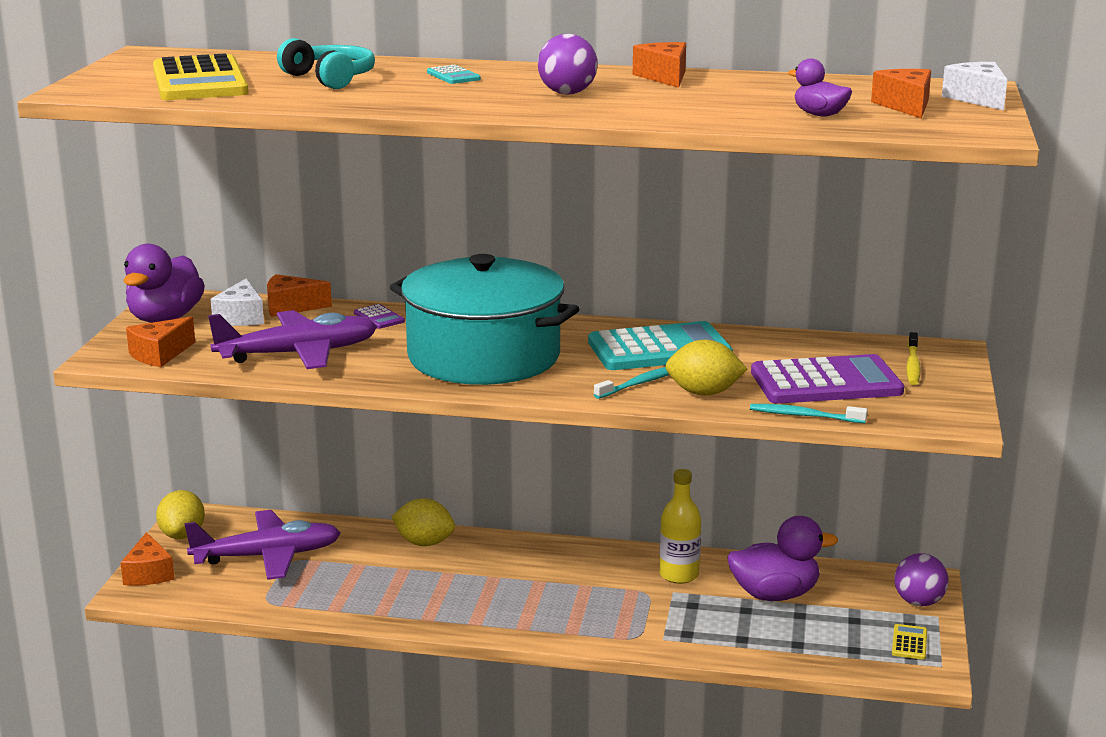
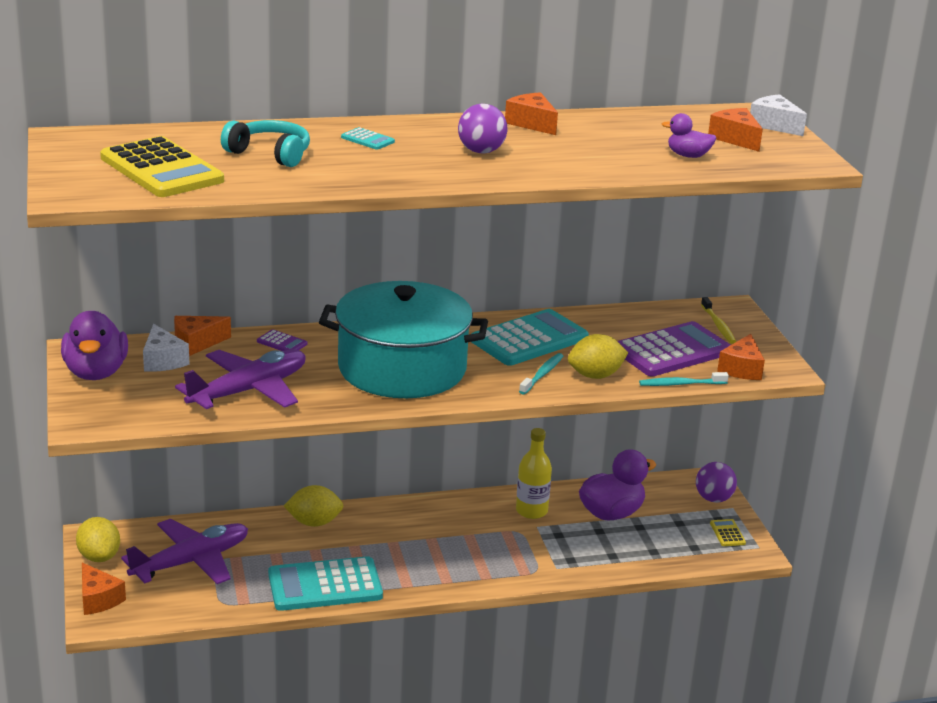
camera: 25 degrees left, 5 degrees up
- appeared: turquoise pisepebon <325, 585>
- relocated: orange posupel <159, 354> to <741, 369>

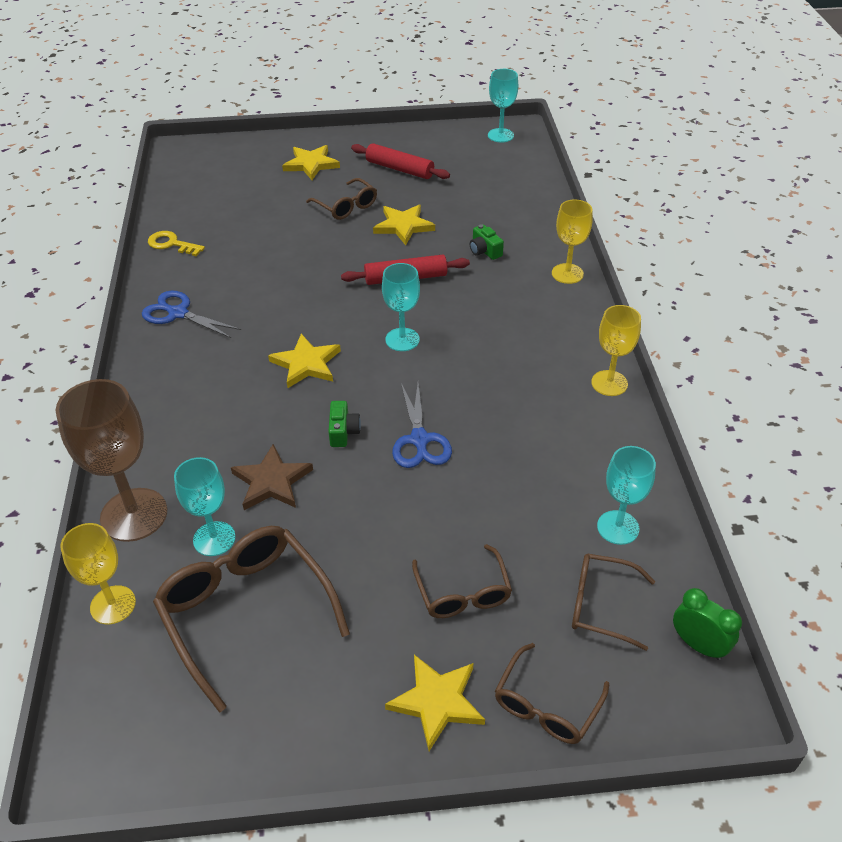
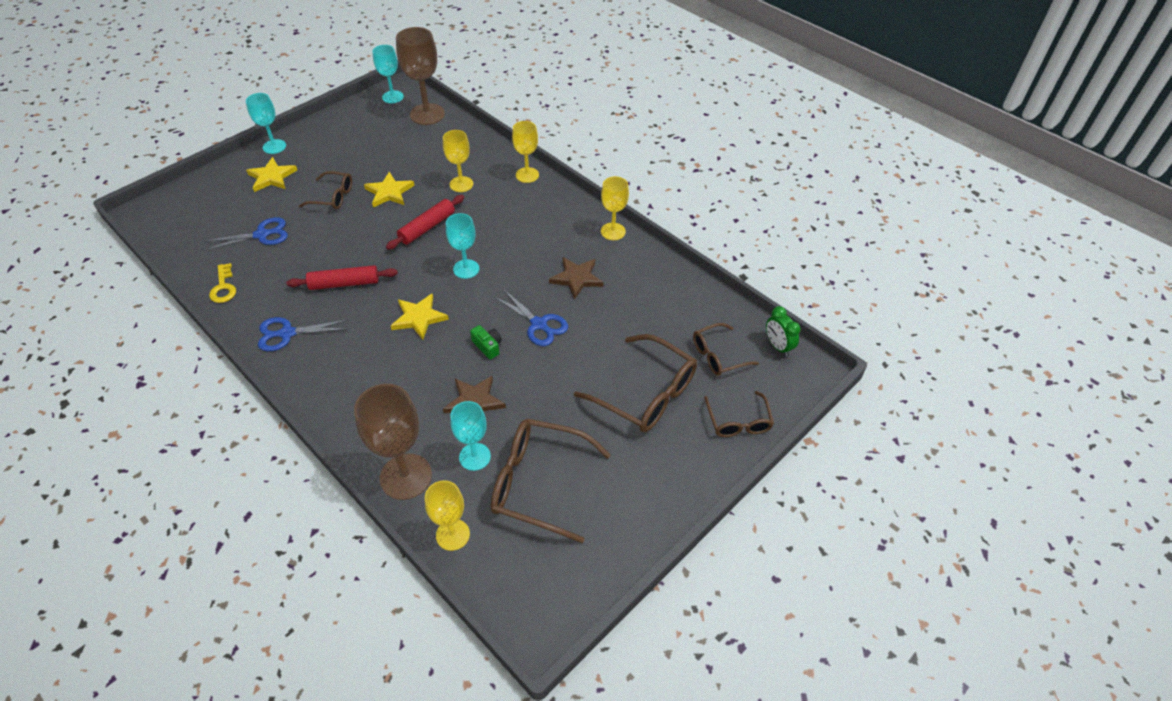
camera: 40 degrees left, 5 degrees up
- appeared: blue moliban <261, 235>
- spun: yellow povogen <171, 244> = <223, 287> 90 degrees counterclockwise
- relocated: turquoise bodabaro <618, 527> to <274, 146>
- relocated: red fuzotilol <399, 169> to <344, 283>
- appeared: brown bodabaro <427, 114>
- exchanged: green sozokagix <484, 251> to yellow bodabaro <461, 184>
- appeared: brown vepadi <576, 278>
- size: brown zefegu <463, 593> = <646, 394> x1.71
- spun: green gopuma <698, 645> = <777, 346> 120 degrees counterclockwise
- missing: yellow vepadi <437, 702>

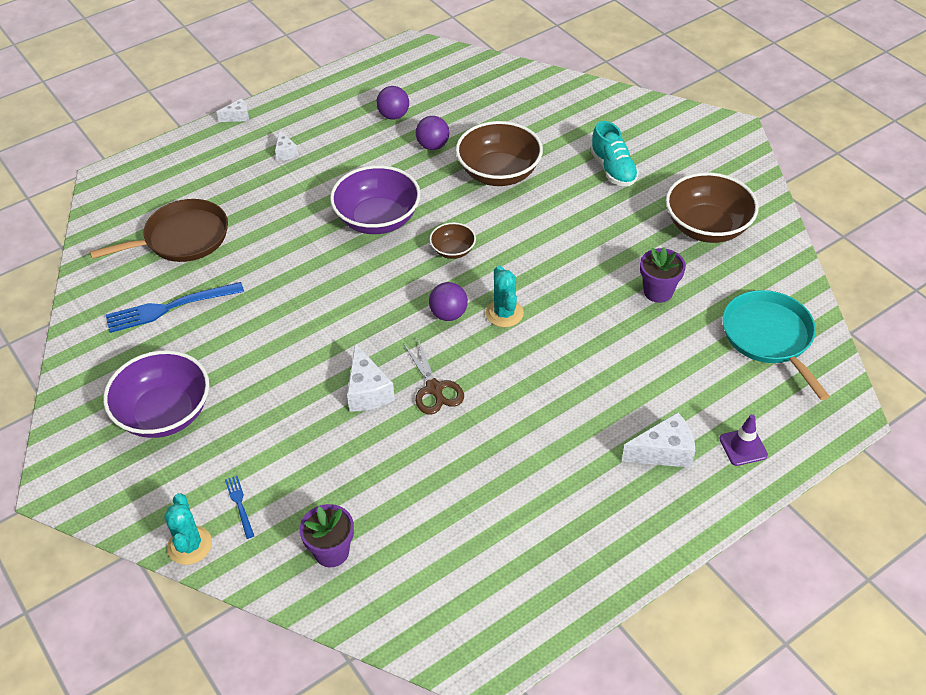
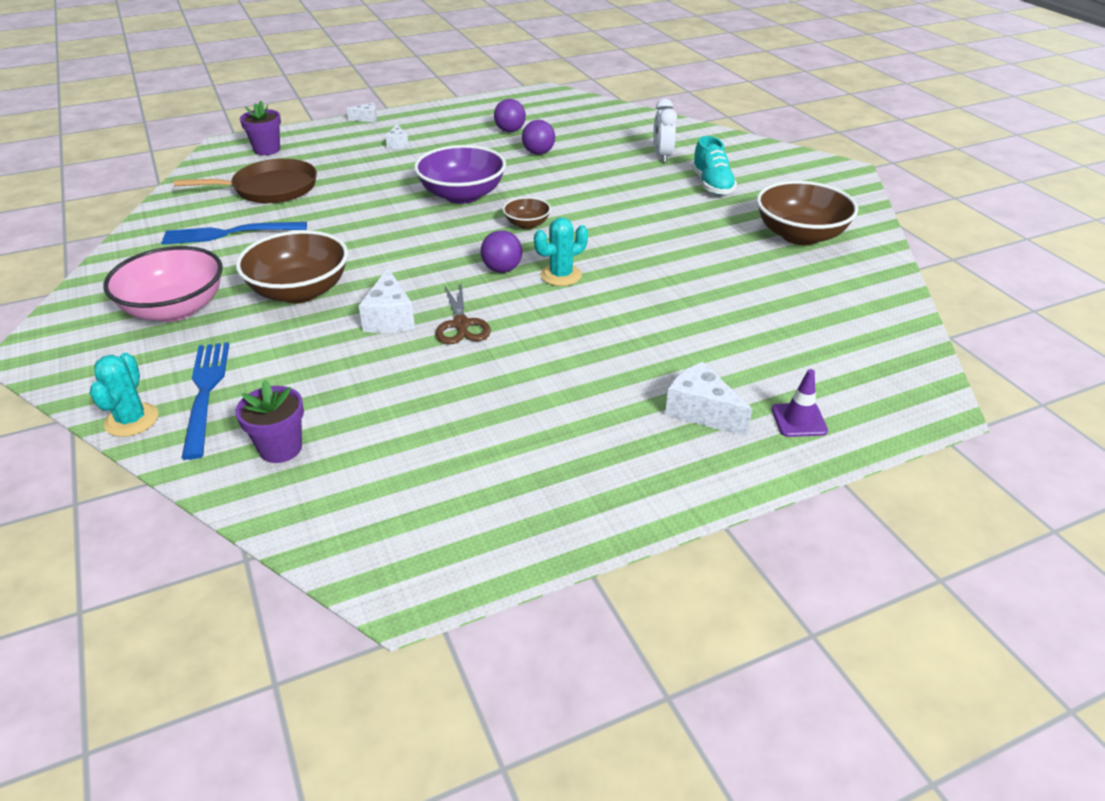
camera: 10 degrees right, 10 degrees down
- colour: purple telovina <164, 413> to pink telovina <175, 309>
- size: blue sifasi <239, 504> = <205, 392> x2.07
- relocated: brown telovina <499, 173> to <299, 291>
- relocated: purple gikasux <658, 291> to <267, 150>
- spun: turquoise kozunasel <504, 313> = <561, 275> 60 degrees clockwise
- appeared: white gopuma <662, 156>
- spun: white posupel <664, 452> = <701, 412> 135 degrees counterclockwise
- missing: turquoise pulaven <769, 337>

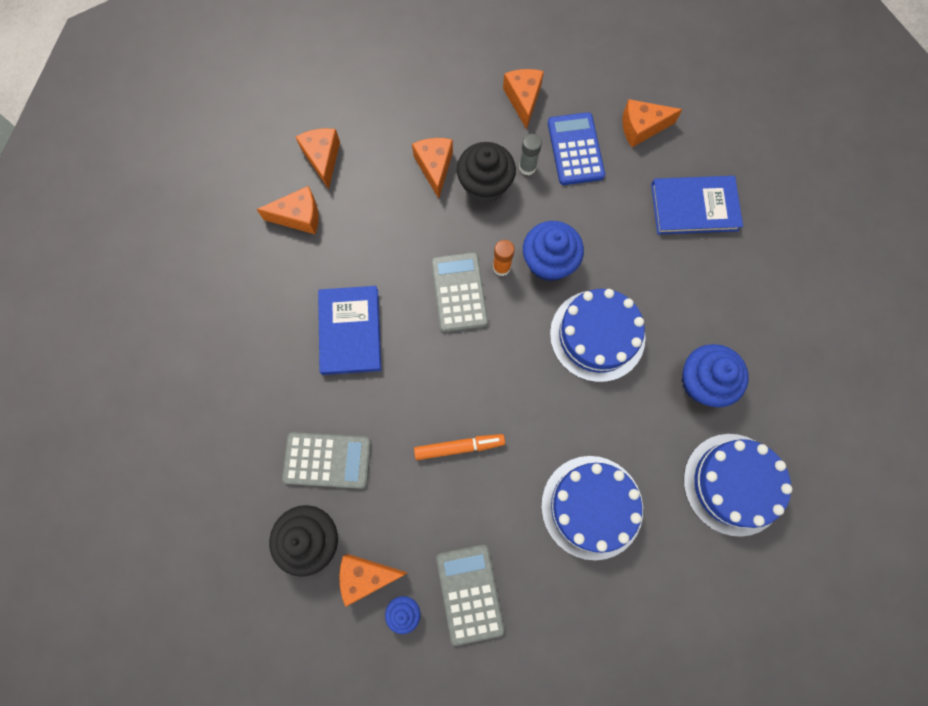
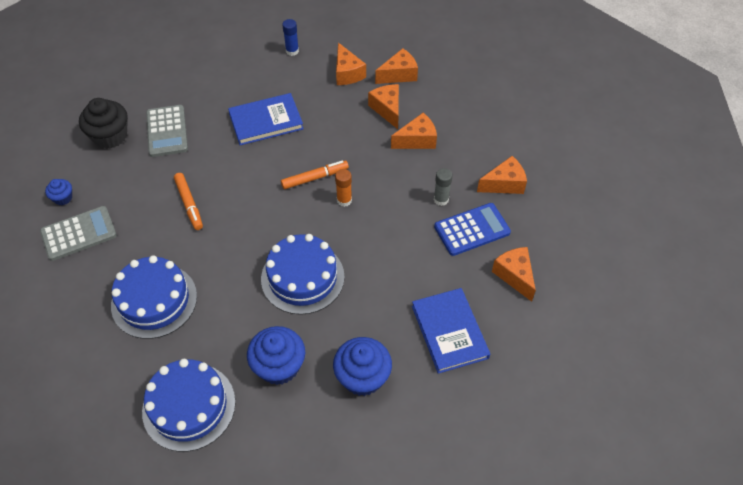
camera: 75 degrees right, 20 degrees down
- exchanged: grey pisepebon <459, 292> to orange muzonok <315, 178>
- appeared: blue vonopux <292, 51>
- relocated: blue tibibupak <549, 262> to <362, 377>
- relocated: orange posupel <366, 576> to <387, 109>
- missing: black tibibupak <485, 185>

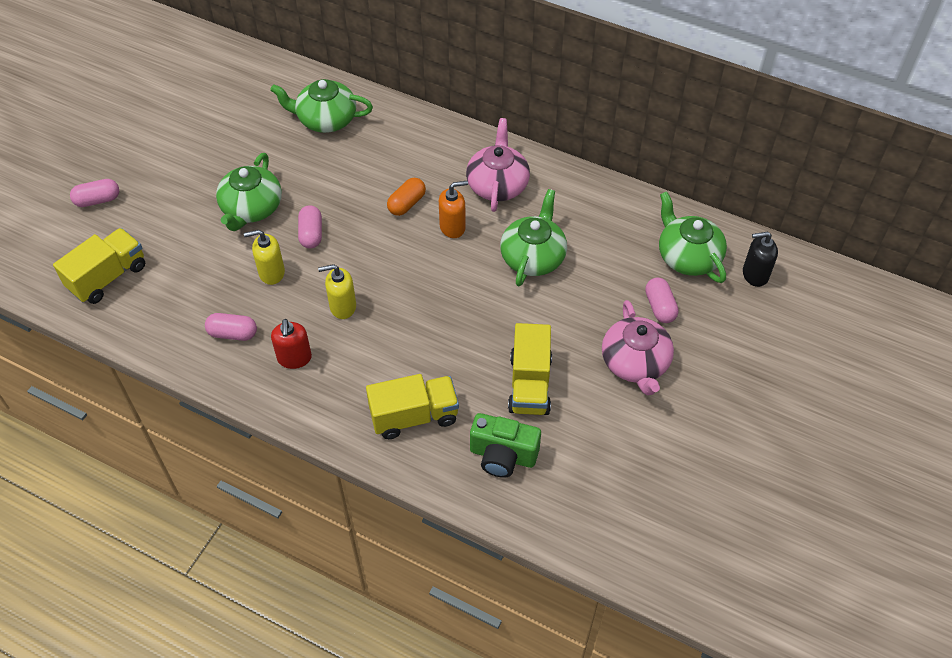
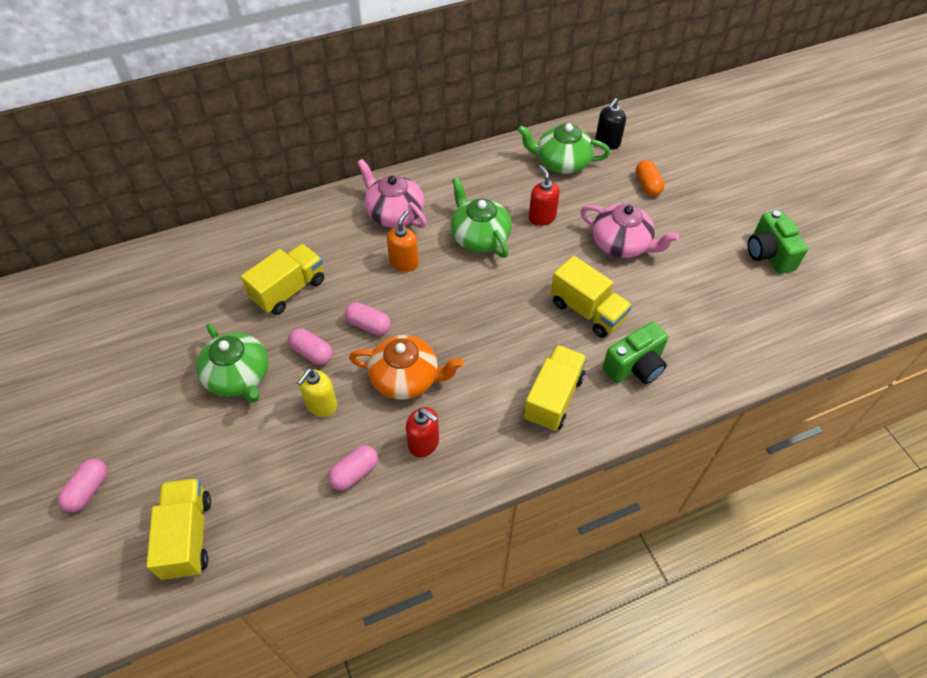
camera: 50 degrees left, 0 degrees up
- appeared: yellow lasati <289, 290>
- relocated: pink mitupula <660, 307> to <368, 325>
- exchanged: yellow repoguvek <342, 306> to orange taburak <406, 378>
- appeared: red repoguvek <542, 217>
- relocated: orange mitupula <407, 204> to <647, 185>
- appeared: green sozokagix <768, 254>
- missing: green taburak <326, 119>

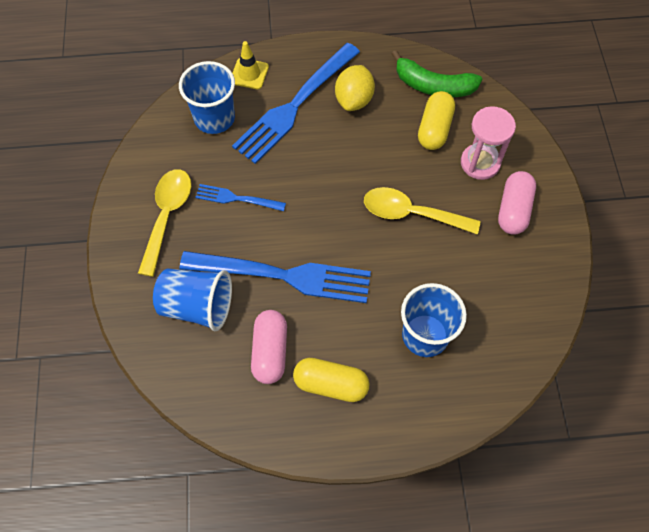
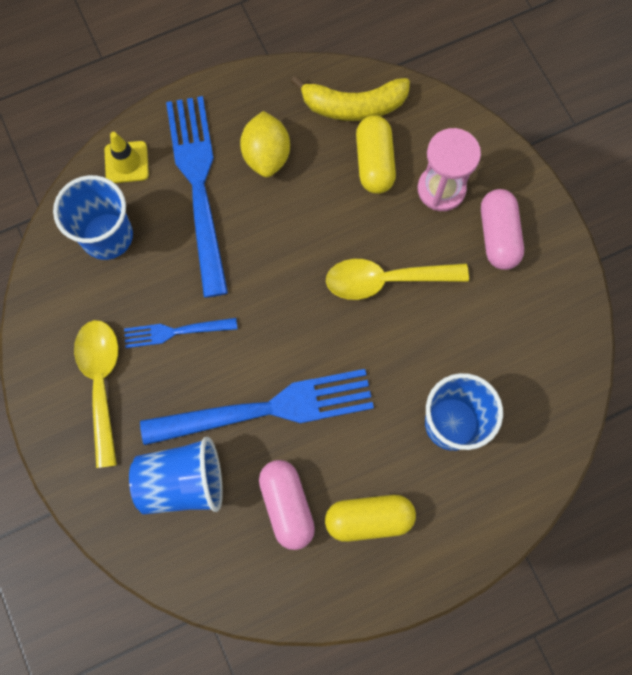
camera: 20 degrees left, 10 degrees up
- spun: blue sifasi <295, 105> = <198, 186> 150 degrees clockwise
- colour: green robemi <433, 86> to yellow robemi <353, 106>

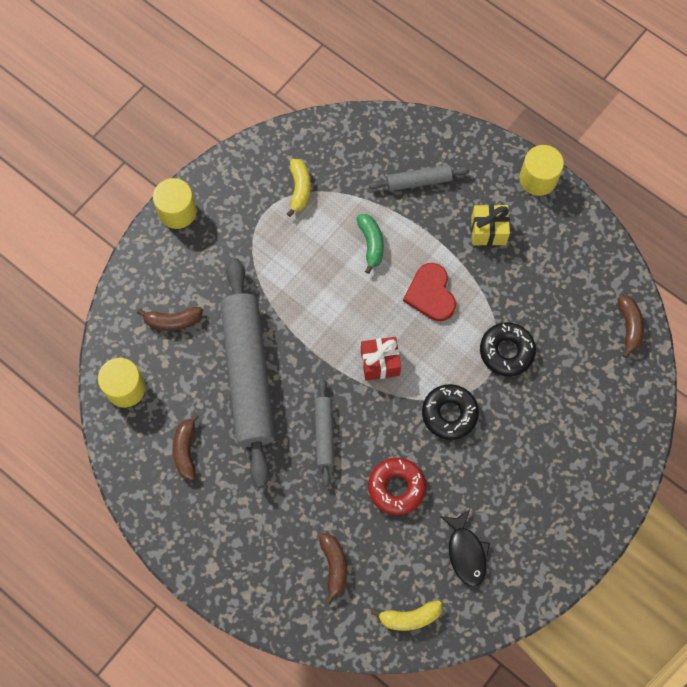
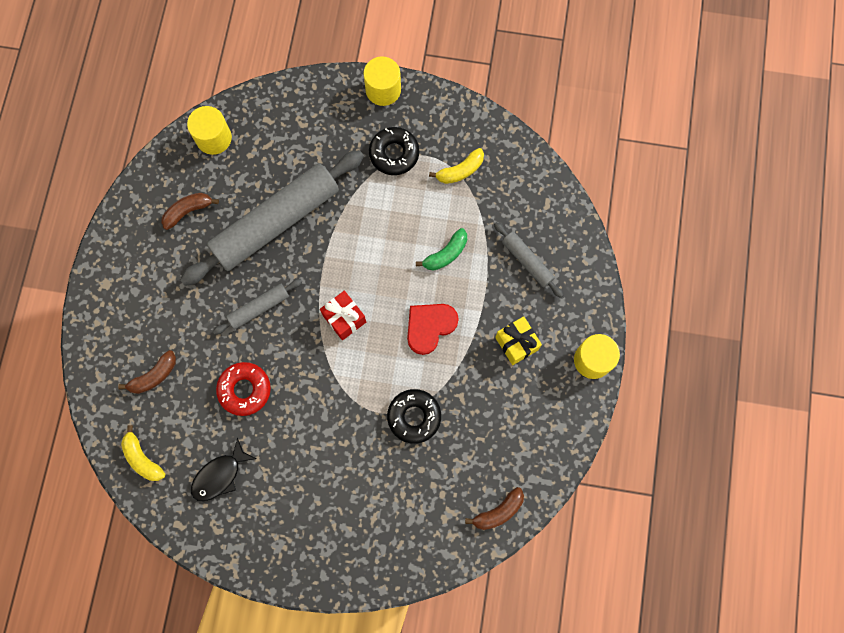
camera: 60 degrees right, 5 degrees up
- relocated: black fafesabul <449, 414> to <394, 154>
- missing: brown robemi <173, 321>

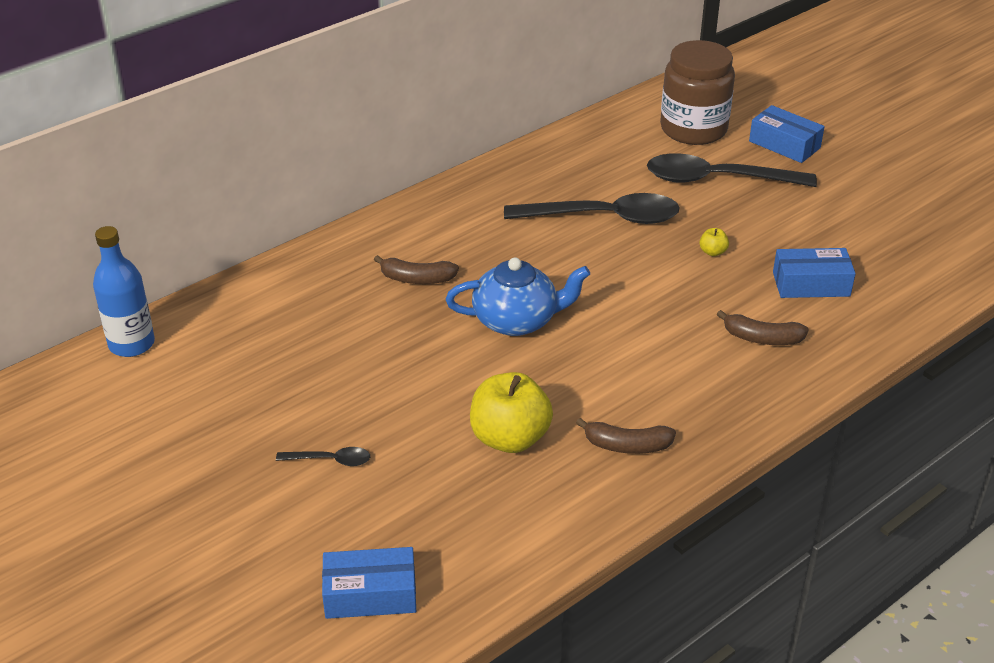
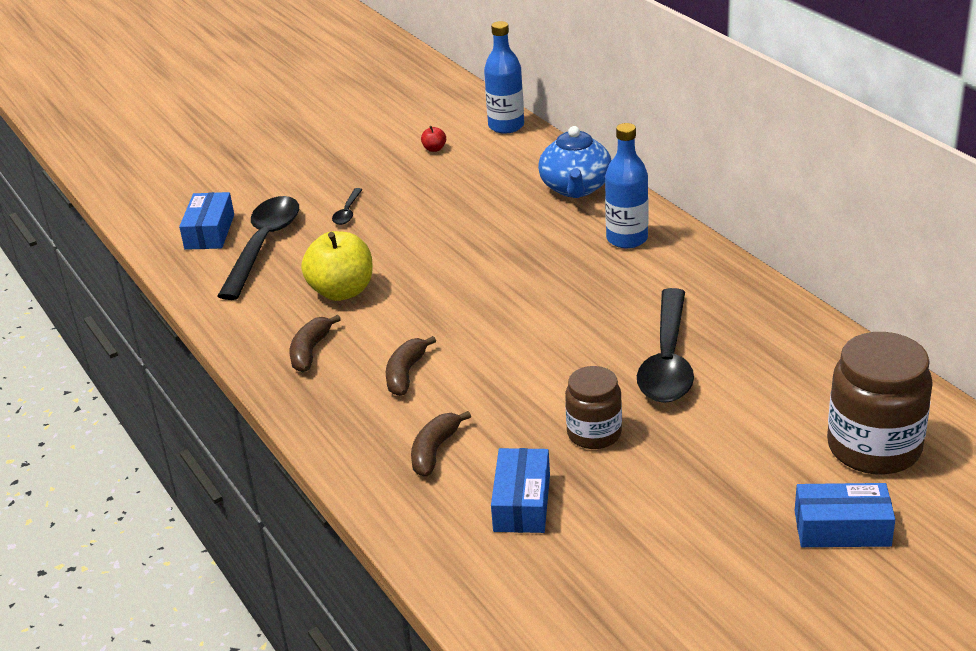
camera: 100 degrees right, 5 degrees down
- relocated: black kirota <717, 179> to <263, 245>
- relocated: brown robemi <416, 279> to <406, 374>
- appeared: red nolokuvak <434, 149>
- relocated: blue taburak <516, 320> to <576, 188>
- exchanged: yellow nolokuvak <712, 252> to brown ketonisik <594, 433>
- appeared: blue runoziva <627, 239>
- spun: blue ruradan <784, 144> = <842, 528> 45 degrees clockwise

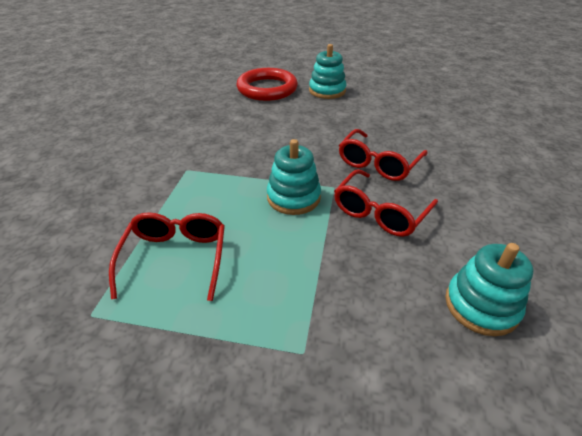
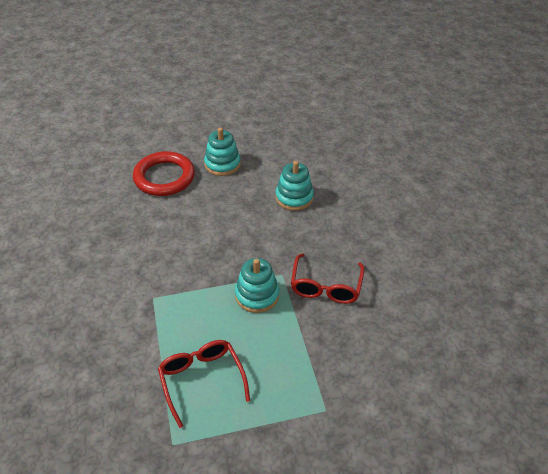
camera: 25 degrees left, 5 degrees up
- relocated: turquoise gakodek <481, 305> to <294, 197>
- missing: red zefegu <378, 164>

